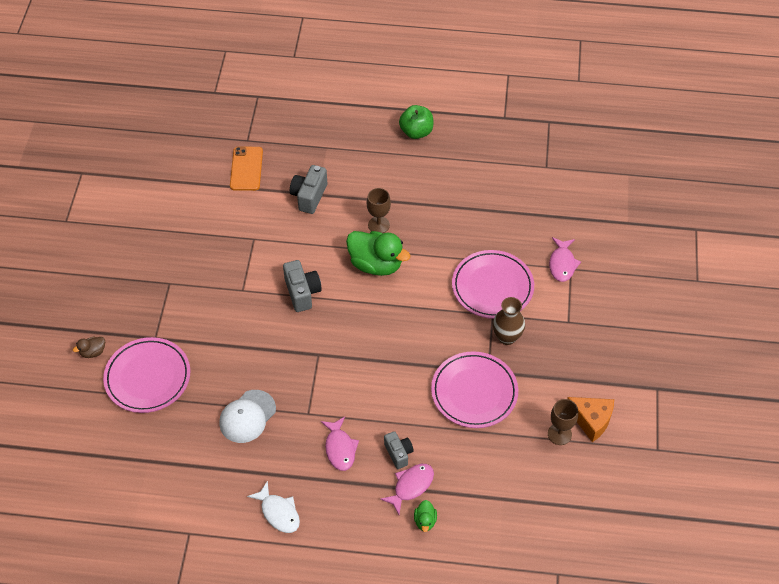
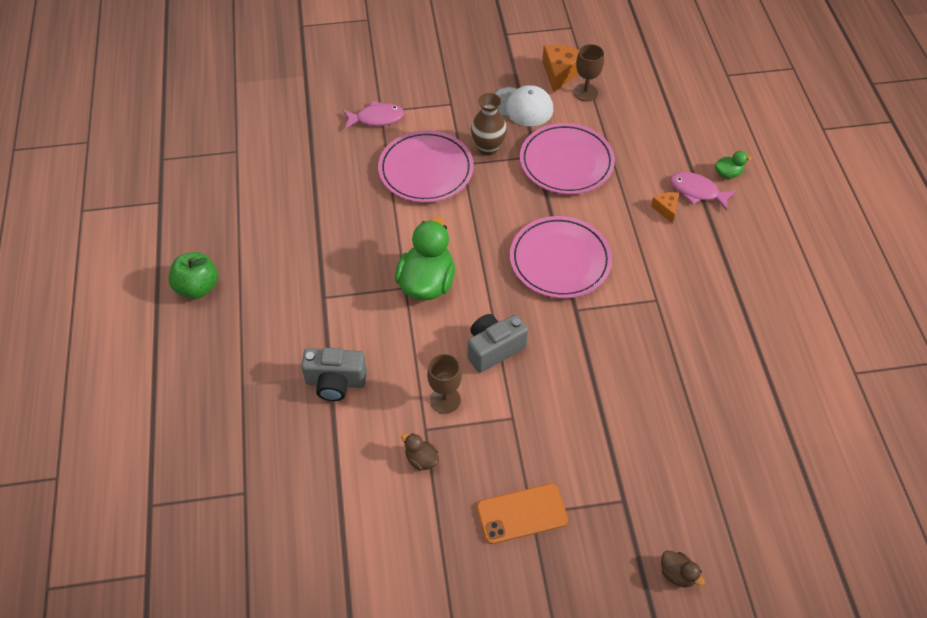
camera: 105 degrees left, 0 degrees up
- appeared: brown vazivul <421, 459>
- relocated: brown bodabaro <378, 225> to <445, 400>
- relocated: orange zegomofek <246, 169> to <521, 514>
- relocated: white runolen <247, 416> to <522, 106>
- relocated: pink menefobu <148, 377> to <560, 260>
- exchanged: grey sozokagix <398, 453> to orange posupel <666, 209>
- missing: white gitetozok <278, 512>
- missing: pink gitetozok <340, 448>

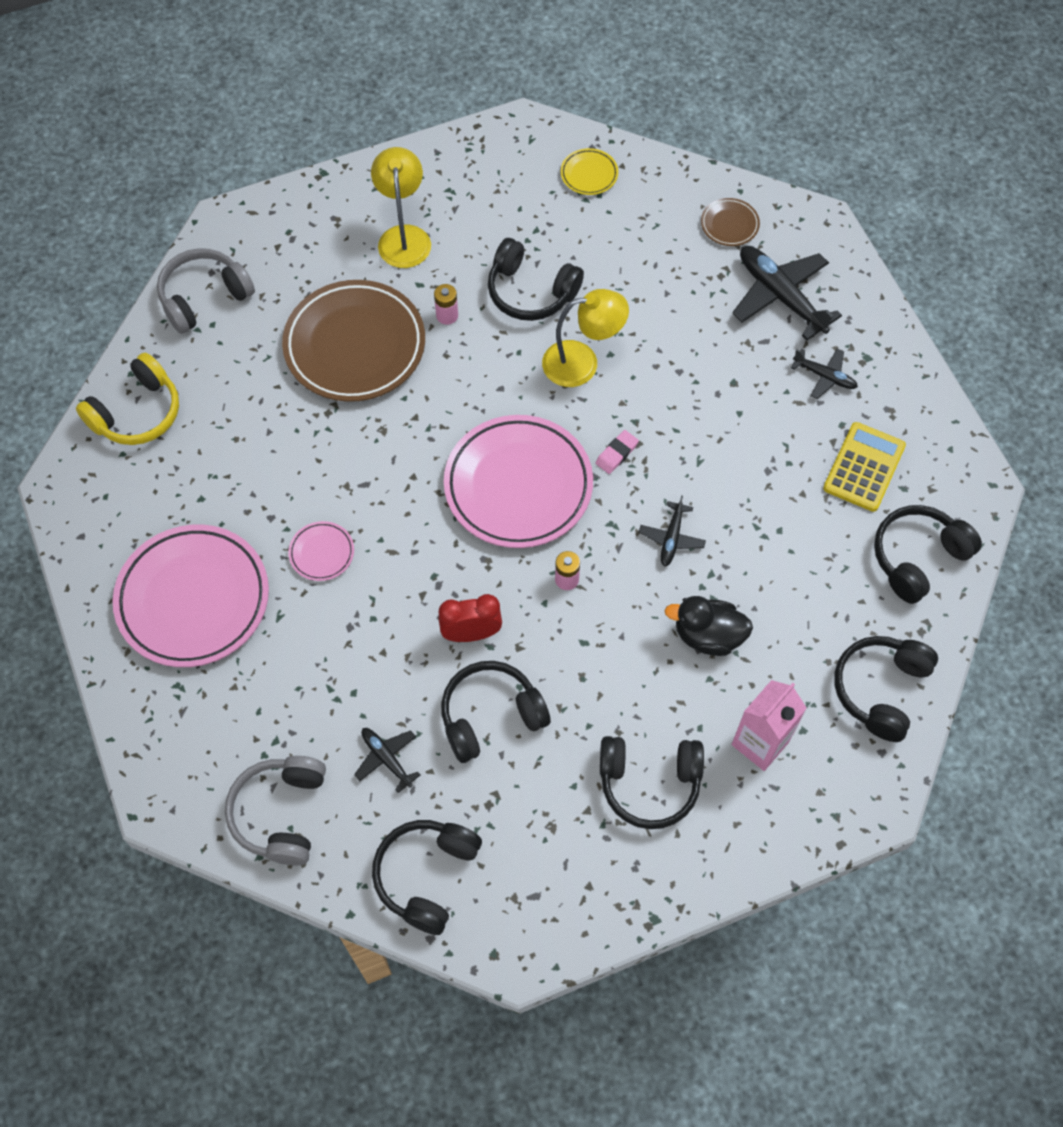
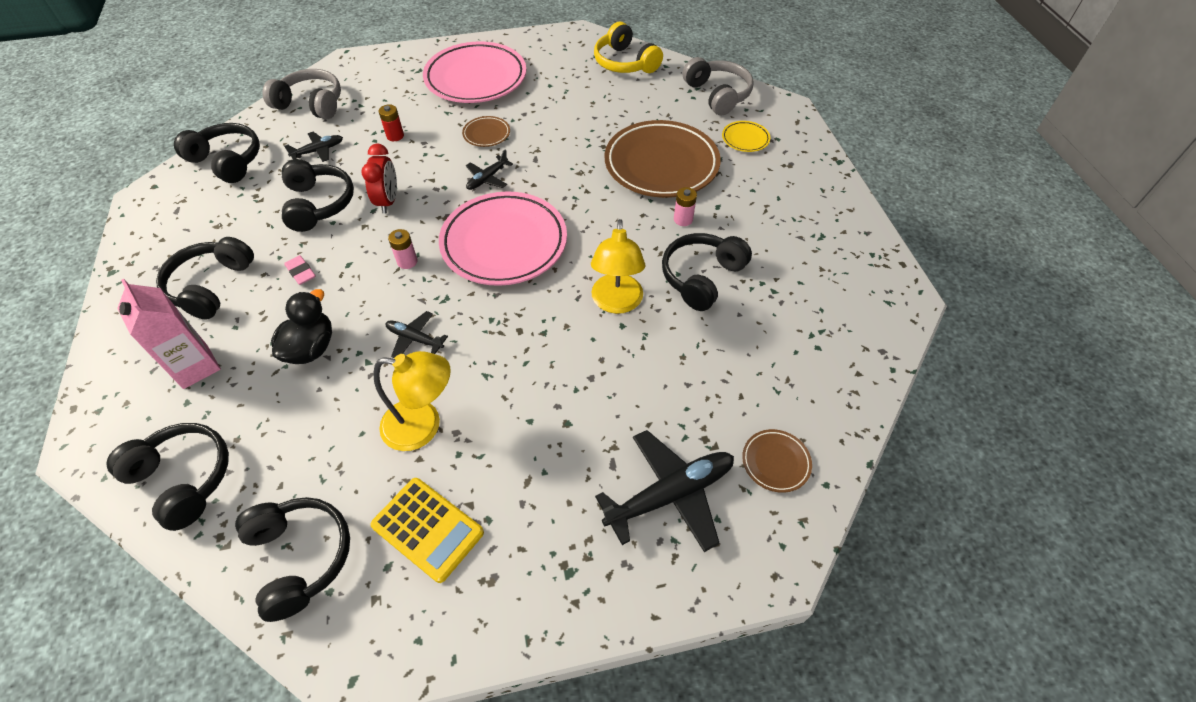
camera: 100 degrees right, 10 degrees down
- relocated: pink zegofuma <616, 454> to <301, 272>
- relocated: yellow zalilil <404, 237> to <423, 426>
- appeared: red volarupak <395, 136>
- colour: pink menefobu <322, 553> to brown menefobu <486, 134>
- relocated: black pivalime <824, 376> to <487, 178>
- relocated: yellow menefobu <589, 174> to <745, 139>

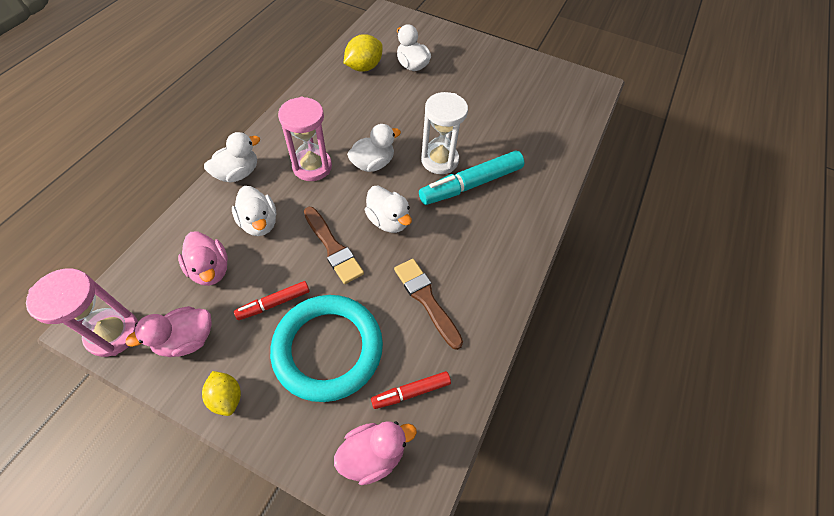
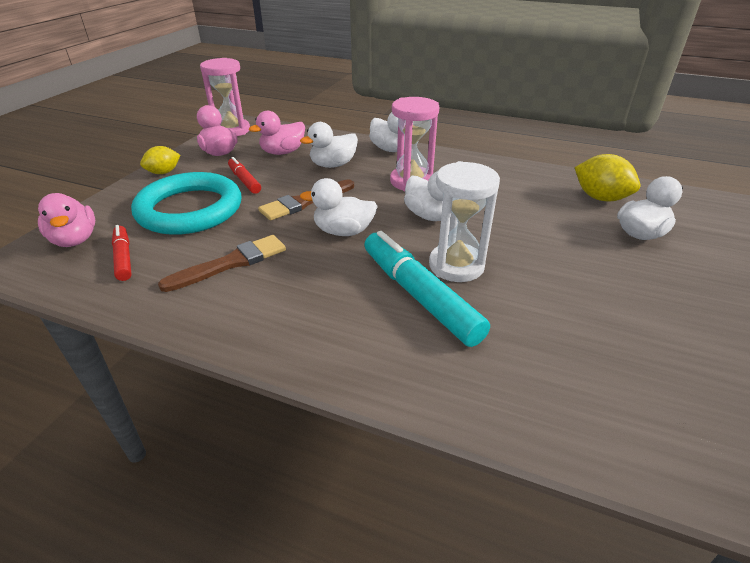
camera: 90 degrees right, 20 degrees down
- spun: white vazivul <388, 221> = <343, 231> 45 degrees clockwise

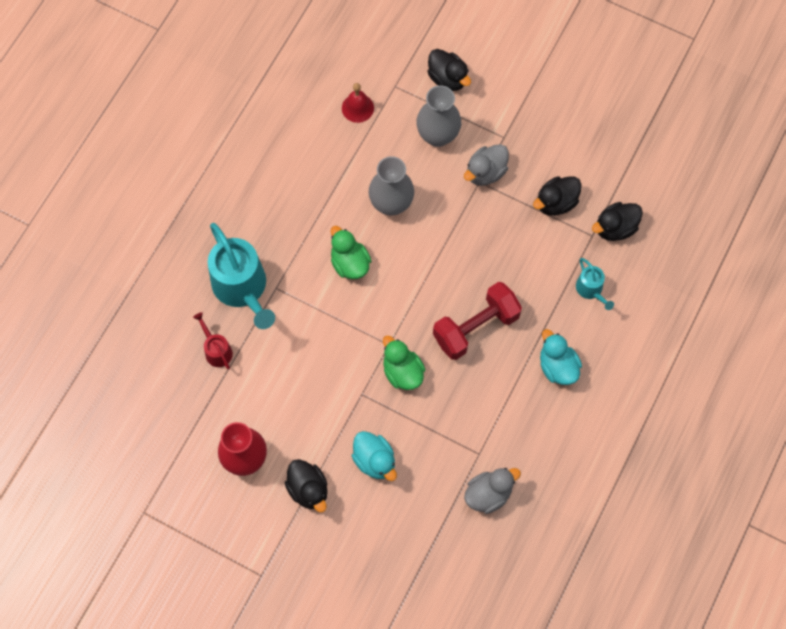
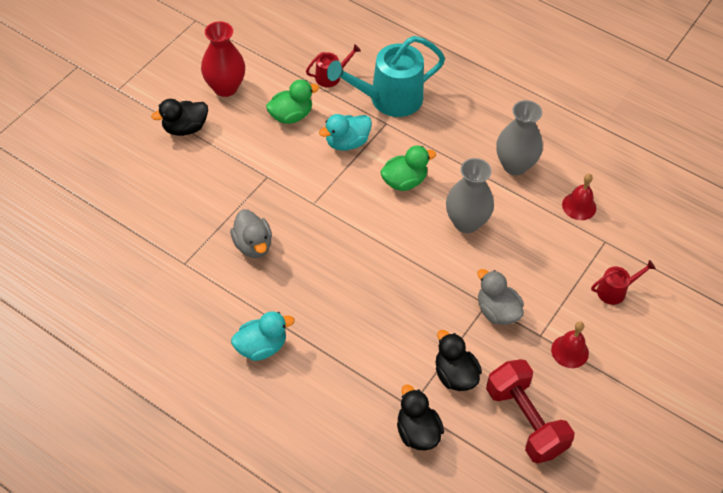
camera: 95 degrees right, 15 degrees down
- relocated: grey vazivul <488, 494> to <253, 245>
- relocated: green vazivul <402, 372> to <291, 116>
- relocated: turquoise vazivul <375, 460> to <347, 142>
- relocated: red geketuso <476, 327> to <525, 421>
- relocated: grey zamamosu <438, 135> to <515, 165>
- appeared: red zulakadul <570, 351>
- exchanged: black vazivul <448, 78> to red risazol <615, 291>
- missing: turquoise risazol <591, 290>

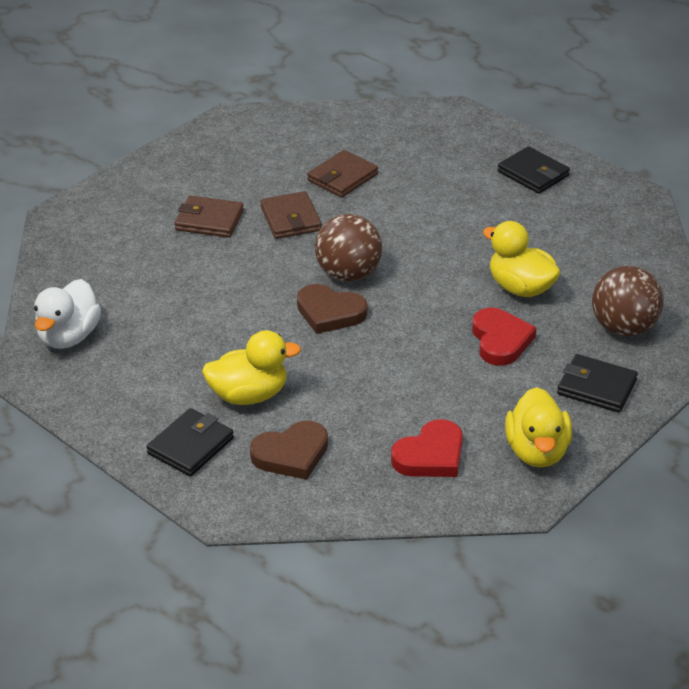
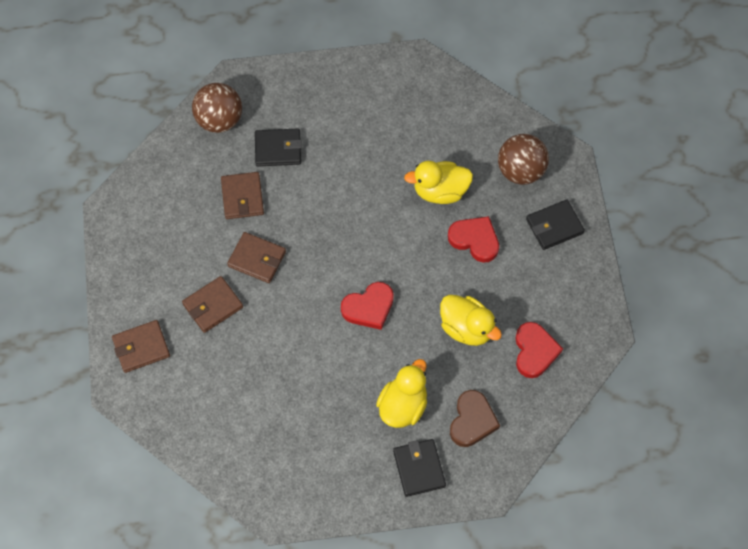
camera: 50 degrees left, 25 degrees up
- appeared: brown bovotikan <141, 347>
- relocated: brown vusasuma <348, 274> to <219, 120>
- relocated: black bovotikan <533, 174> to <278, 149>
- colour: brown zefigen <330, 312> to red zefigen <369, 307>
- relocated: yellow vazivul <537, 451> to <466, 328>
- missing: white vazivul <69, 336>

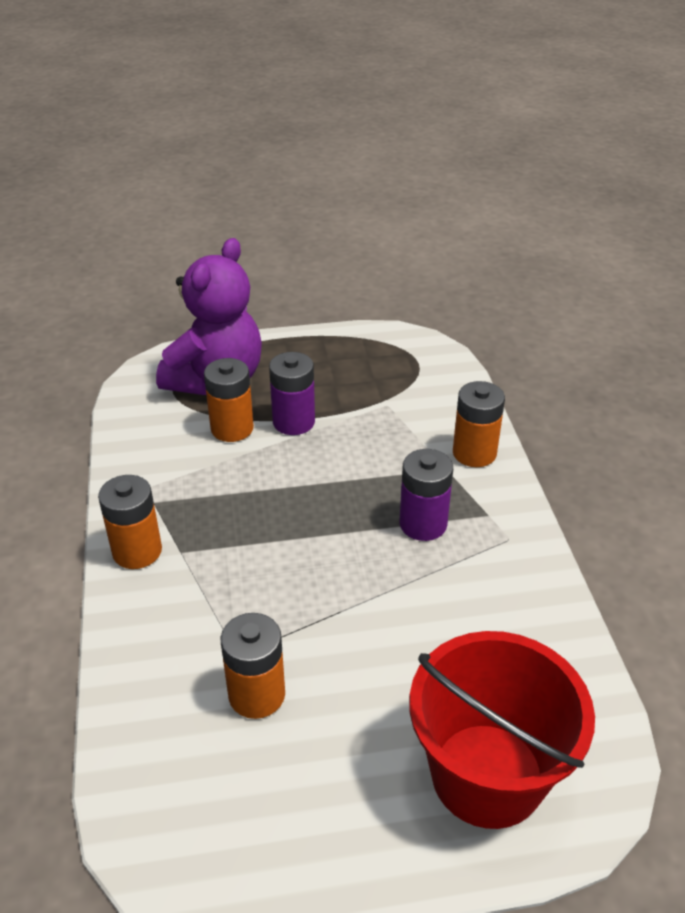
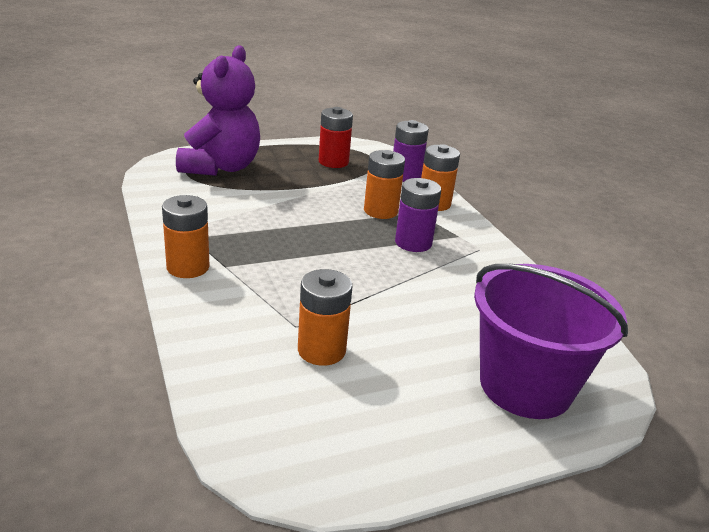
camera: 15 degrees left, 10 degrees down
- appeared: red volarupak <333, 162>
- relocated: orange volarupak <232, 428> to <380, 211>
- relocated: purple volarupak <293, 422> to <405, 176>
- colour: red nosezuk <487, 775> to purple nosezuk <525, 385>

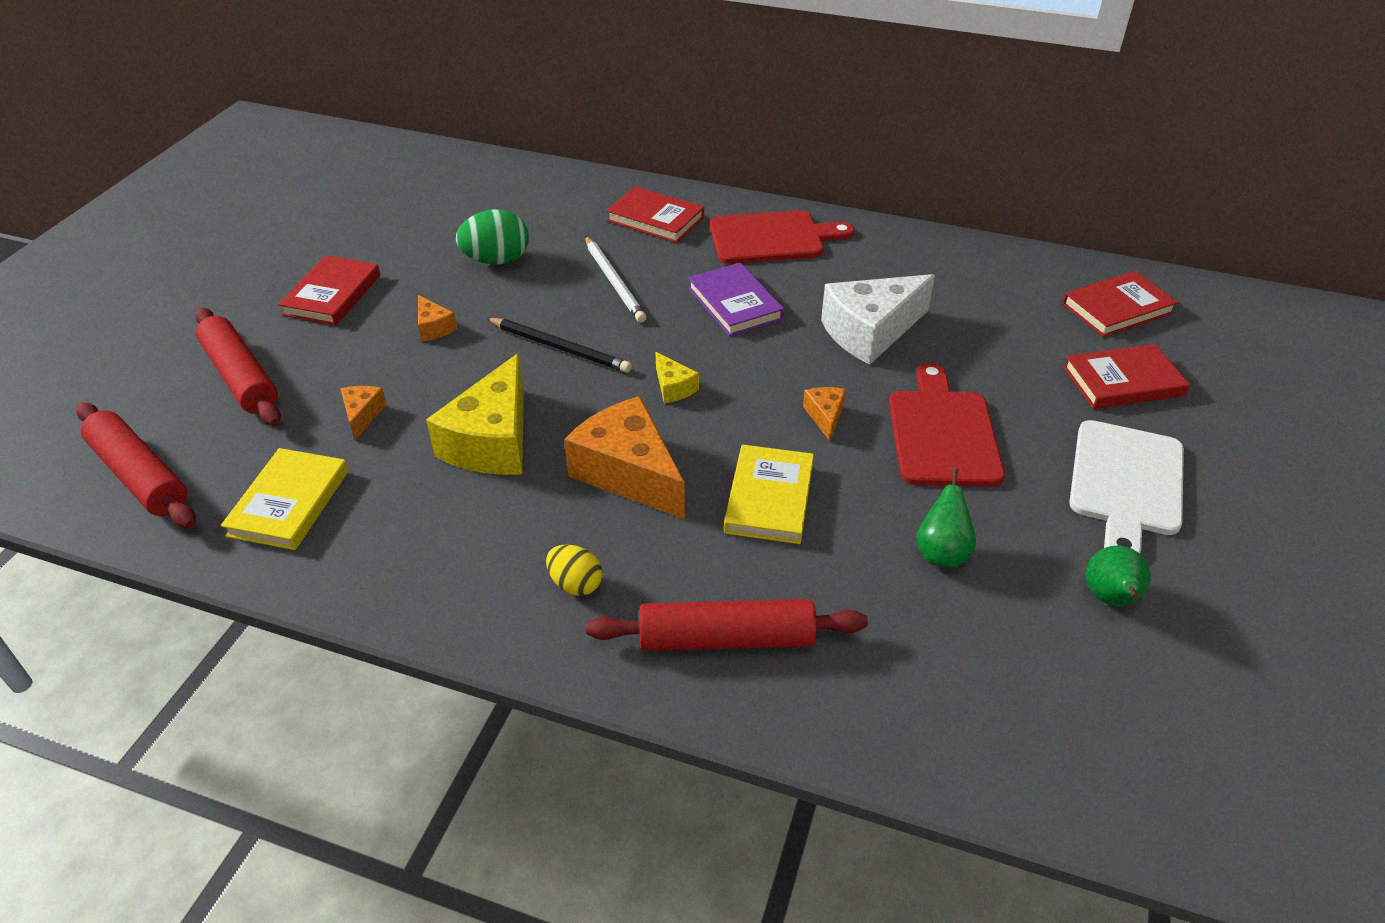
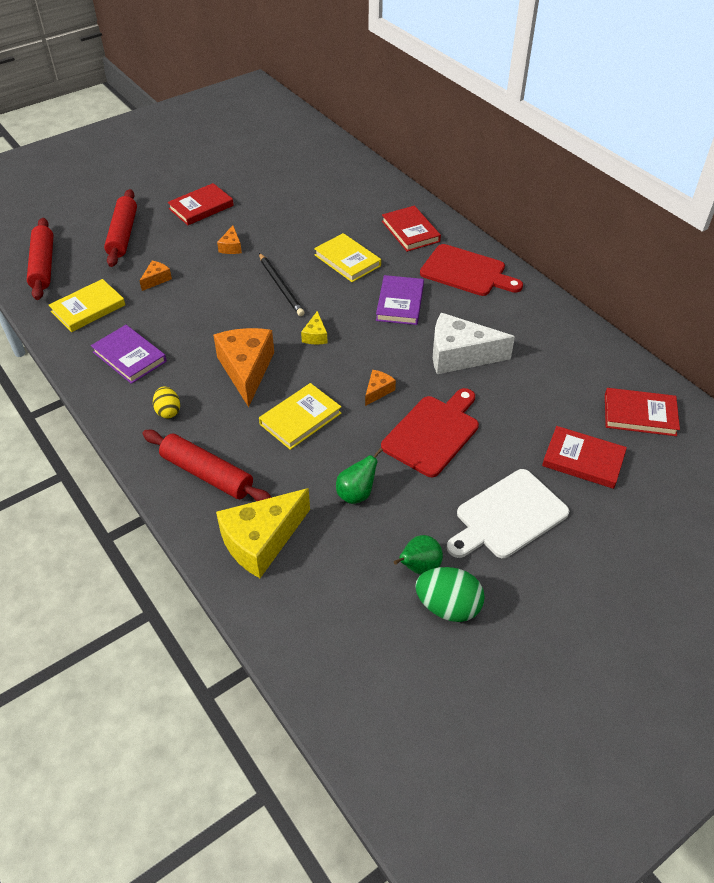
camera: 35 degrees right, 5 degrees up
- appeared: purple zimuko <129, 357>
- relocated: yellow posupel <492, 441> to <261, 541>
- exchanged: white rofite <614, 282> to yellow zimuko <347, 260>
- relocated: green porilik <497, 260> to <448, 606>

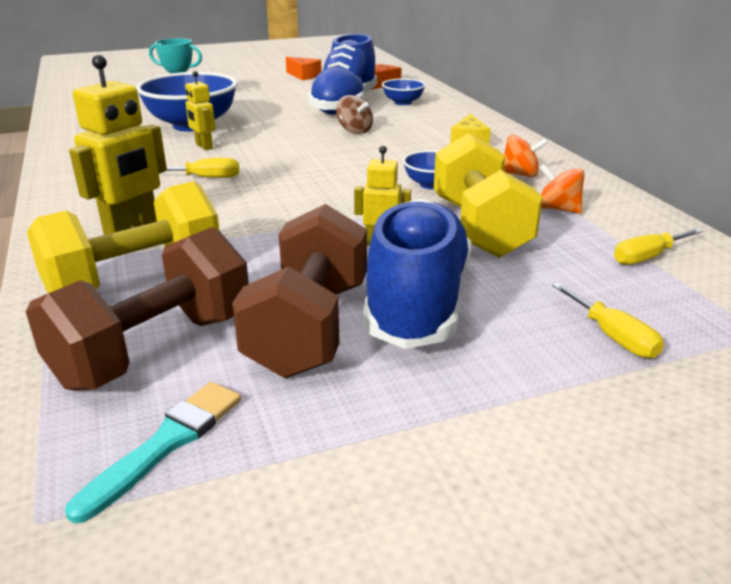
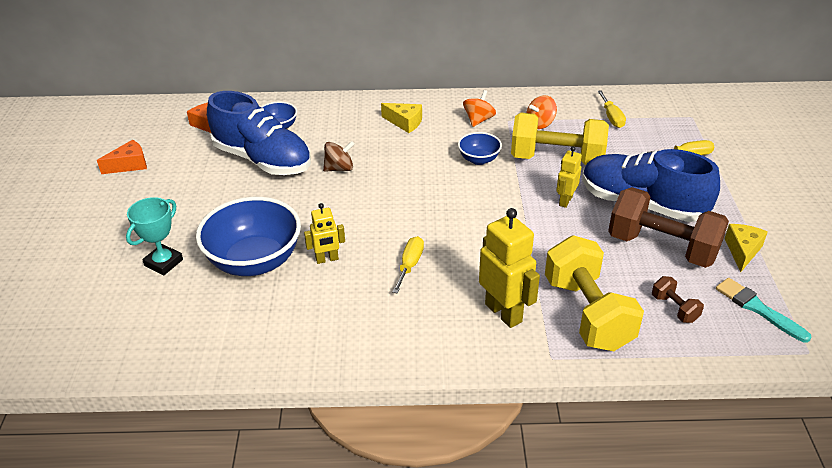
camera: 70 degrees left, 10 degrees up
- size: brown geketuso <155, 349> = <674, 308> x0.44
- appeared: yellow posupel <742, 251>

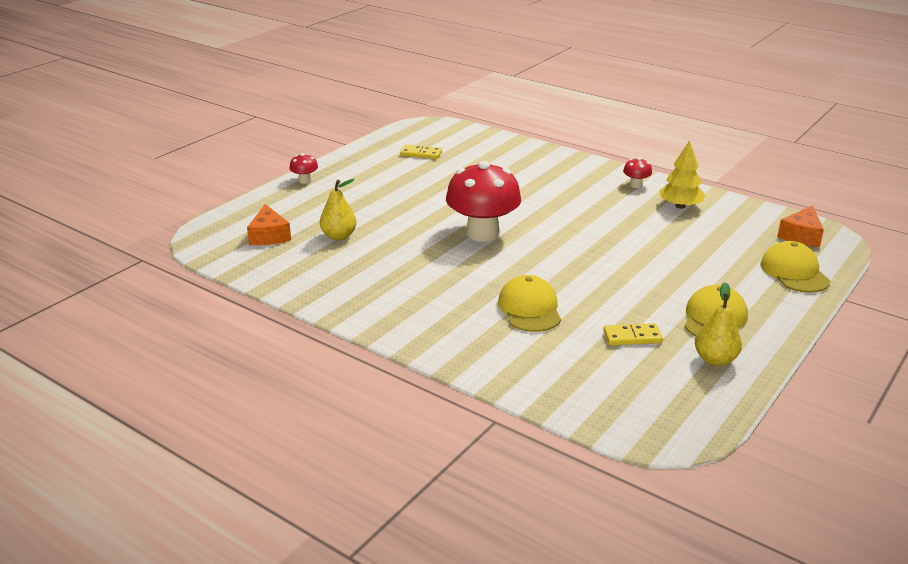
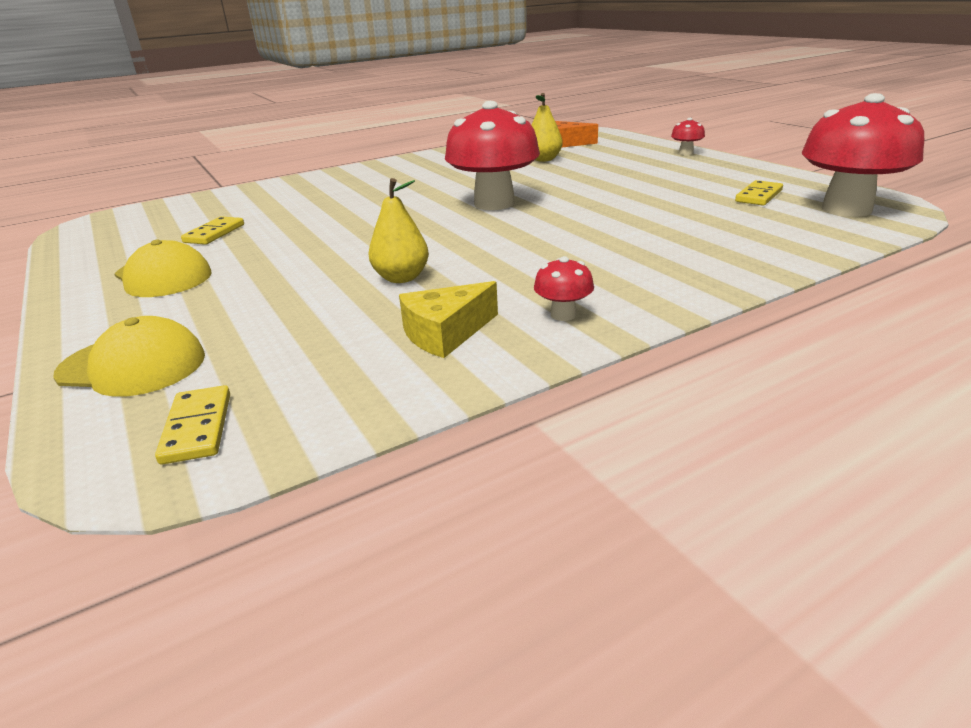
camera: 115 degrees right, 0 degrees up
- exchanged: orange posupel <801, 235> to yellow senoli <197, 428>
- relocated: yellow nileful <715, 360> to <401, 278>
- exchanged: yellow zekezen <680, 206> to yellow posupel <446, 333>
- appeared: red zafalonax <846, 209>
- missing: yellow runolen <529, 309>

